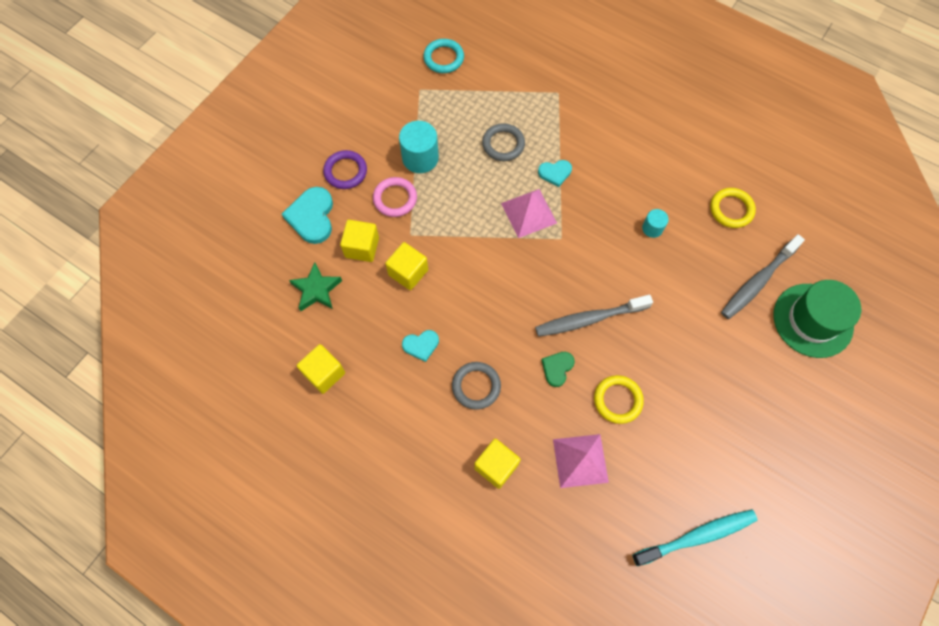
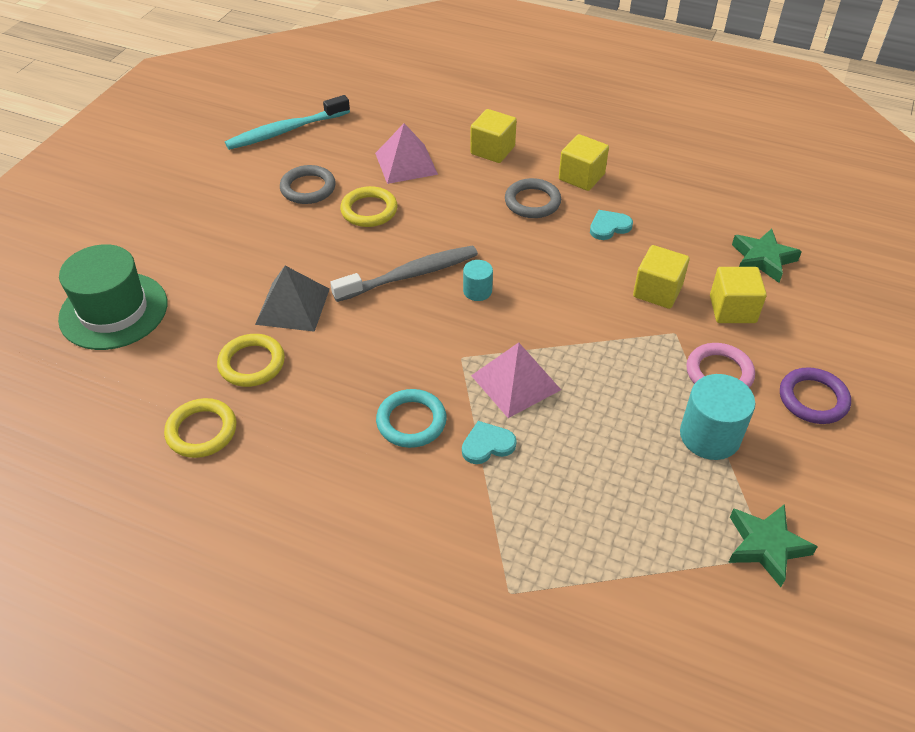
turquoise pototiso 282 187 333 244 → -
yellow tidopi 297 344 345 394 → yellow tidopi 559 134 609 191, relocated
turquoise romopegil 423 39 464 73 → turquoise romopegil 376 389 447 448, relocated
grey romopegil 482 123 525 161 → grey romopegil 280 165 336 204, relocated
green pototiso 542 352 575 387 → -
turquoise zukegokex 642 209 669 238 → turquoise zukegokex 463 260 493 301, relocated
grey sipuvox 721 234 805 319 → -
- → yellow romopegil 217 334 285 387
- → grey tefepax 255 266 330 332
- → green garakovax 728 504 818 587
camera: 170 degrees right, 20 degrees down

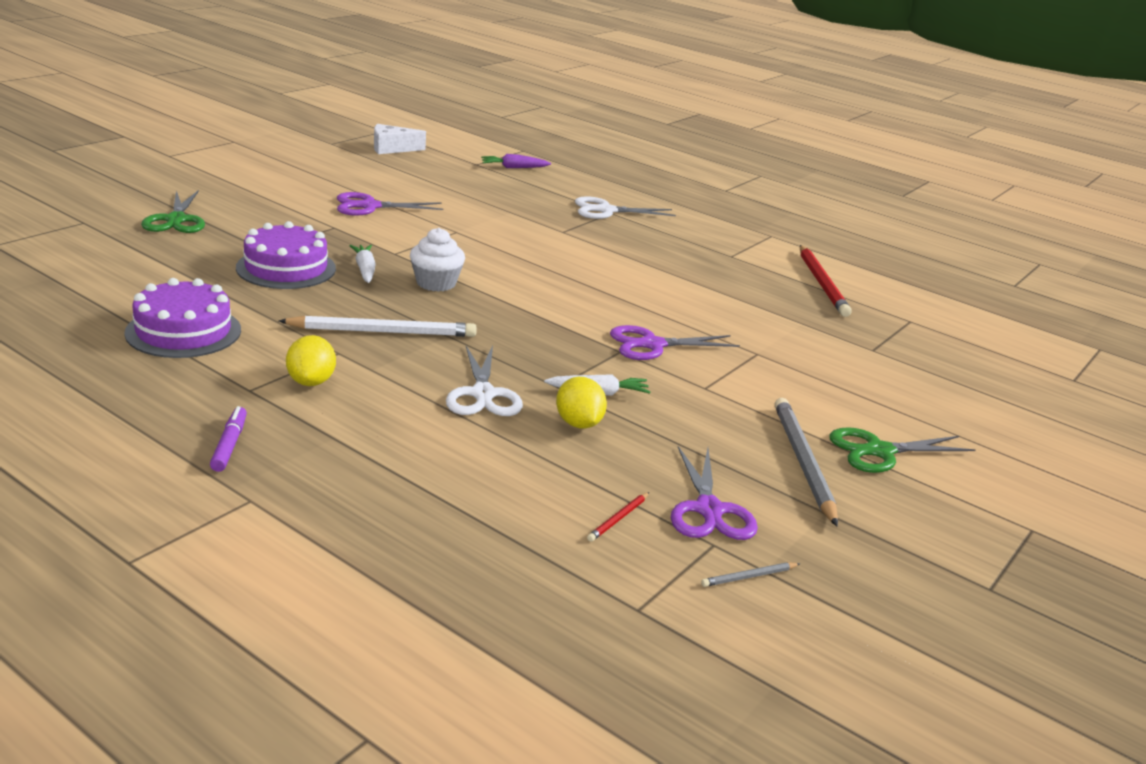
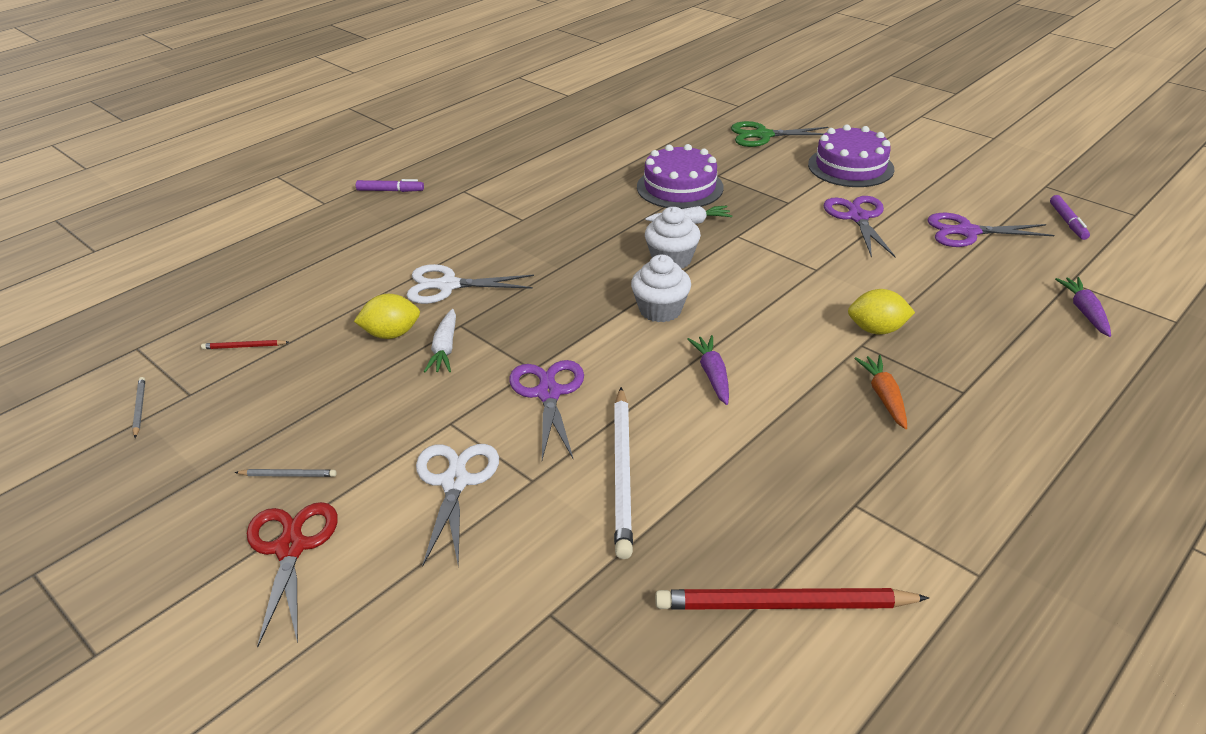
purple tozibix 124 278 241 358 → purple tozibix 808 124 894 187, relocated
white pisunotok 279 315 477 337 → white pisunotok 614 387 633 559, relocated
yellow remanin 286 335 336 386 → yellow remanin 848 289 915 335, relocated
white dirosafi 374 124 426 154 → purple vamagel 1050 195 1090 240
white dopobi 575 196 676 219 → white dopobi 416 444 499 567, relocated
red pisunotok 587 492 649 542 → red pisunotok 201 340 289 349, 45 degrees counterclockwise
purple dopobi 671 446 758 540 → purple dopobi 927 213 1054 247, relocated
grey pisunotok 775 398 838 527 → grey pisunotok 235 469 336 477, x0.44
green dopobi 829 427 975 473 → red dopobi 247 502 338 647
- → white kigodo 631 255 691 322
- → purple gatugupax 687 335 729 405
- → orange gatugupax 855 355 907 429
camera: 100 degrees right, 10 degrees up

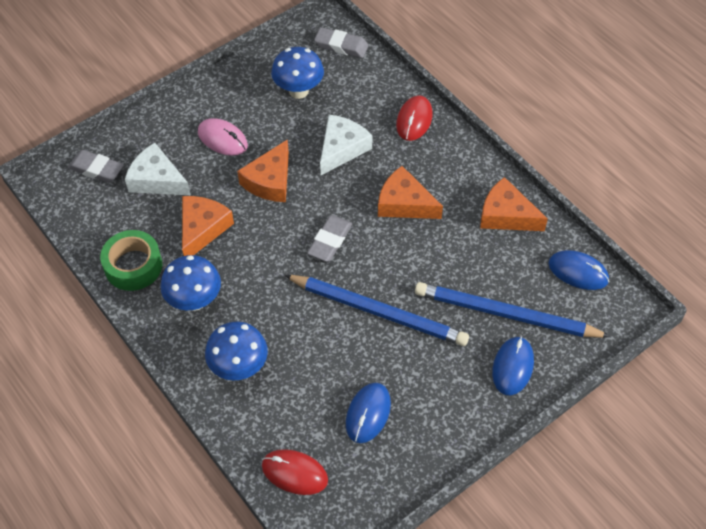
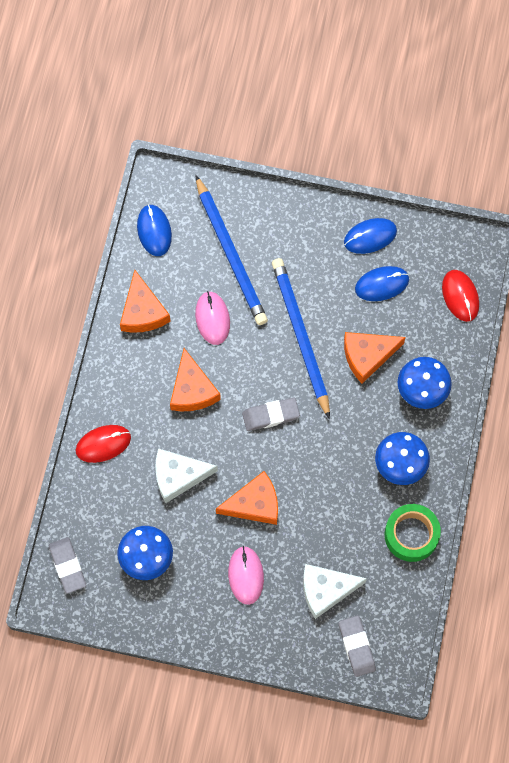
white dirosafi 125 143 191 195 → white dirosafi 303 564 367 619, 90 degrees clockwise
orange dirosafi 182 196 234 256 → orange dirosafi 344 332 406 383, relocated
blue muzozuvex 492 337 534 395 → blue muzozuvex 344 218 397 254, relocated
- → pink muzozuvex 195 291 230 345
camera: 130 degrees left, 15 degrees up

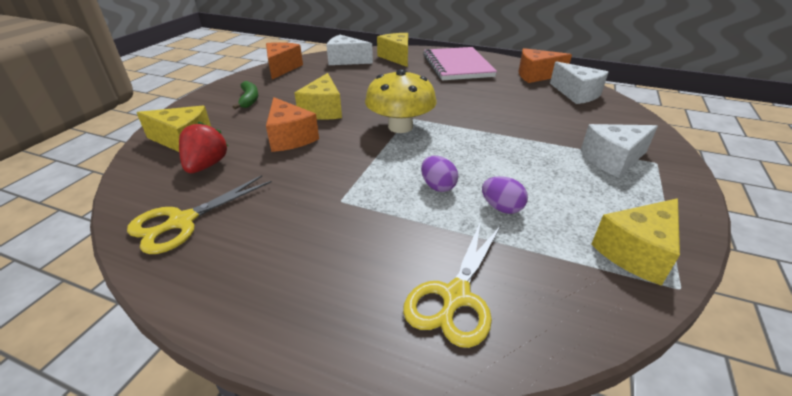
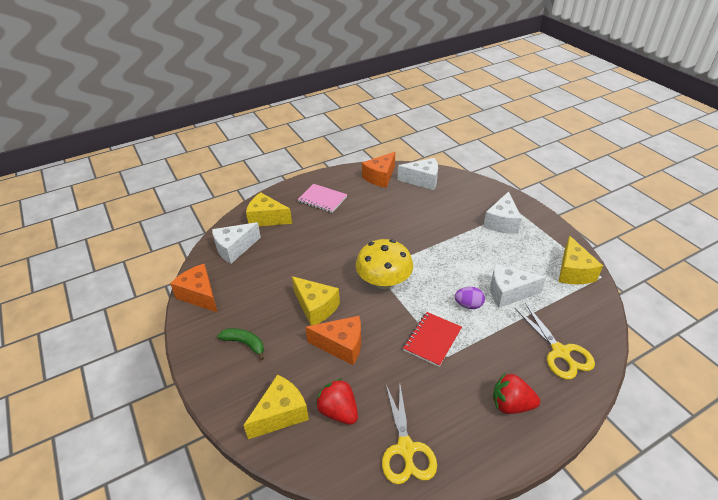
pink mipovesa 423 47 497 80 → pink mipovesa 298 184 347 213, x0.61
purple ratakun 482 176 528 214 → white dirosafi 491 264 546 308
- → red mipovesa 403 312 462 367
- → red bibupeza 493 373 540 414
camera: 50 degrees left, 5 degrees up

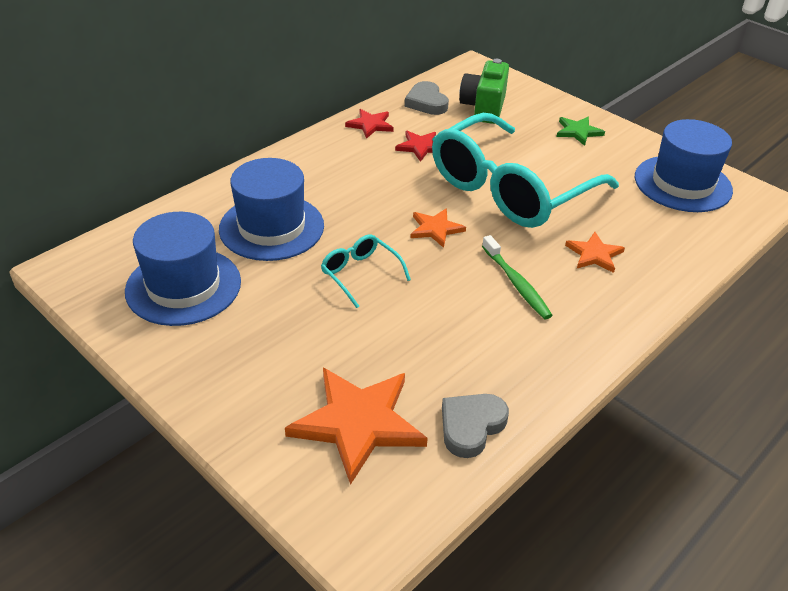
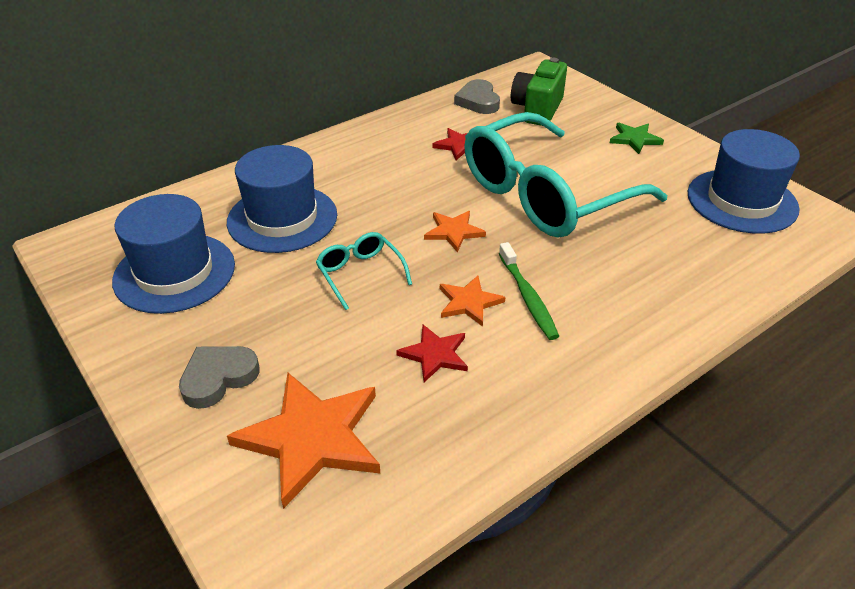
red garakovax 345 109 394 139 → red garakovax 396 325 468 382, relocated
grey pototiso 442 394 509 458 → grey pototiso 179 346 259 409, relocated
orange garakovax 565 232 625 273 → orange garakovax 440 276 505 327, relocated
camera: 10 degrees right, 0 degrees up

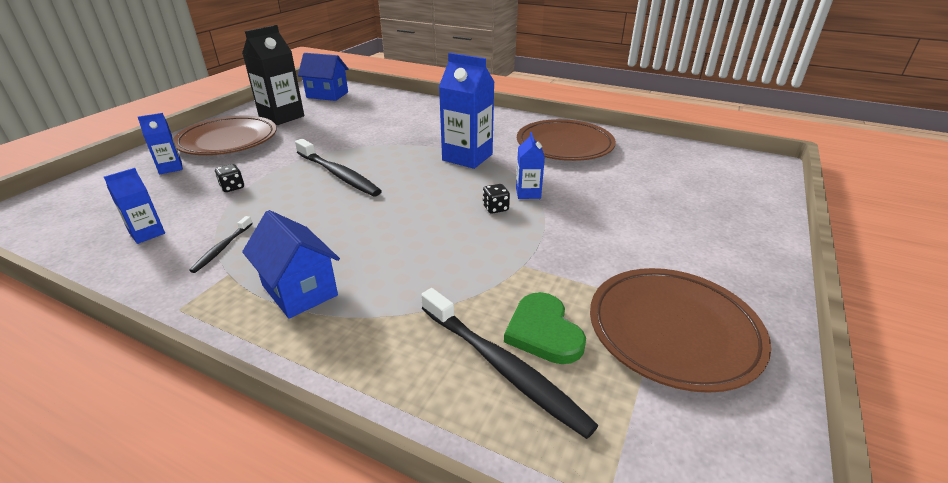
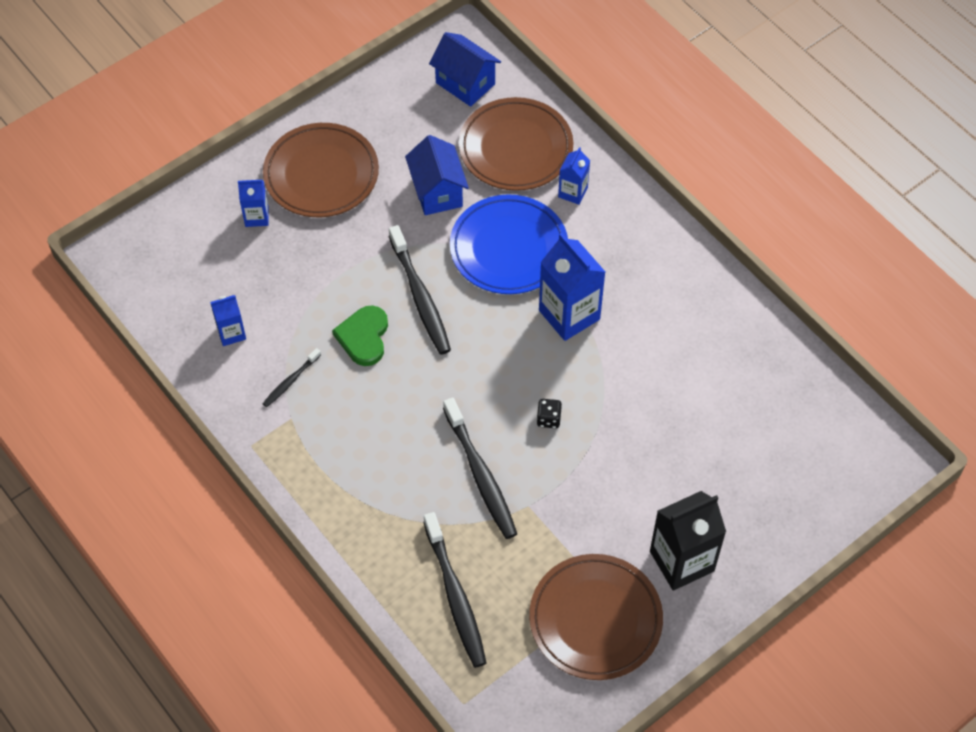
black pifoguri 215 164 244 192 → -
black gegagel 242 25 304 125 → black gegagel 650 491 726 591, relocated
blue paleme 242 210 340 318 → blue paleme 405 135 469 215, relocated
green pototiso 504 292 586 364 → green pototiso 332 305 388 366, relocated
blue gegagel 516 132 545 199 → blue gegagel 558 147 590 205, relocated
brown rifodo 517 119 616 161 → brown rifodo 459 97 573 191, relocated
- → black sipuvox 443 397 517 539
- → blue rifodo 450 194 568 294
camera: 25 degrees right, 25 degrees up

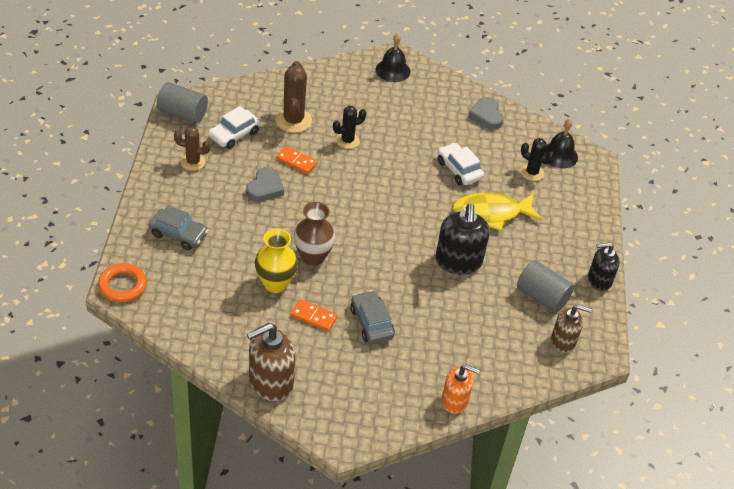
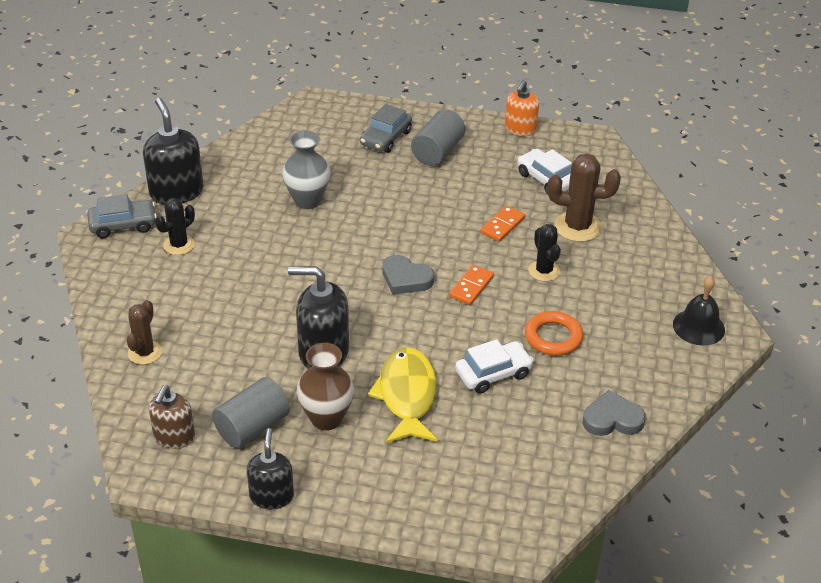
orange romopegil 98 263 147 302 → orange romopegil 525 311 584 356, relocated
grey zukegokex 157 82 208 123 → grey zukegokex 411 109 465 166, relocated
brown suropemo 174 126 210 171 → brown suropemo 127 300 162 365, relocated
grey pototiso 246 167 284 202 → grey pototiso 382 255 434 295, relocated
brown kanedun 247 323 295 402 → black kanedun 143 98 203 205
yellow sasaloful 255 228 298 293 → grey sasaloful 282 131 330 209
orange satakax 290 299 338 331 → orange satakax 449 265 494 305, relocated
brown sasaloful 294 202 336 266 → brown sasaloful 297 343 354 430, relocated
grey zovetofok 350 290 395 344 → grey zovetofok 87 194 157 238, relocated
orange kanedun 442 365 480 414 → orange kanedun 505 80 539 136, relocated
black suropemo 520 138 554 181 → black suropemo 155 198 195 255, relocated
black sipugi 544 119 578 168 → -
camera: 100 degrees right, 5 degrees down

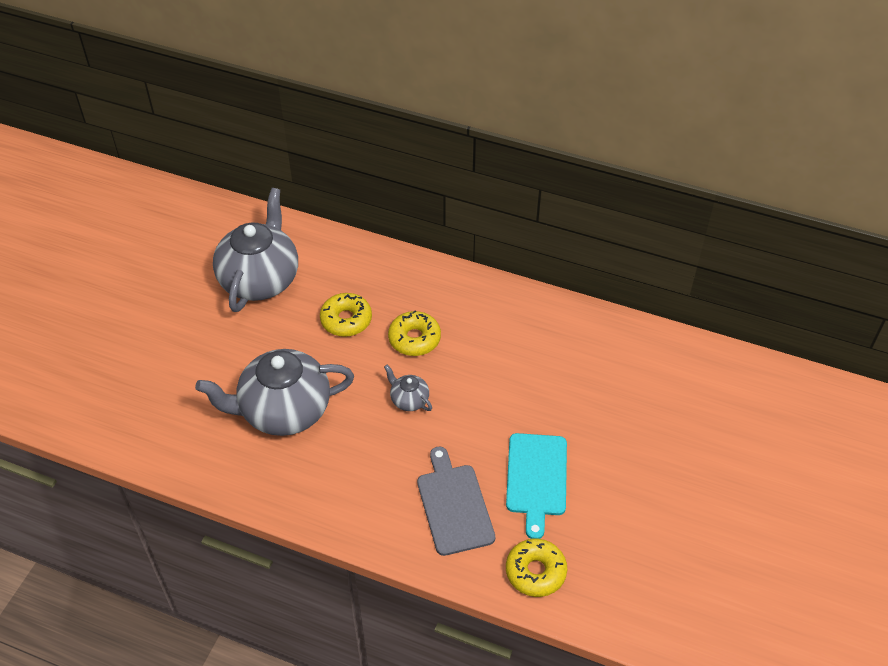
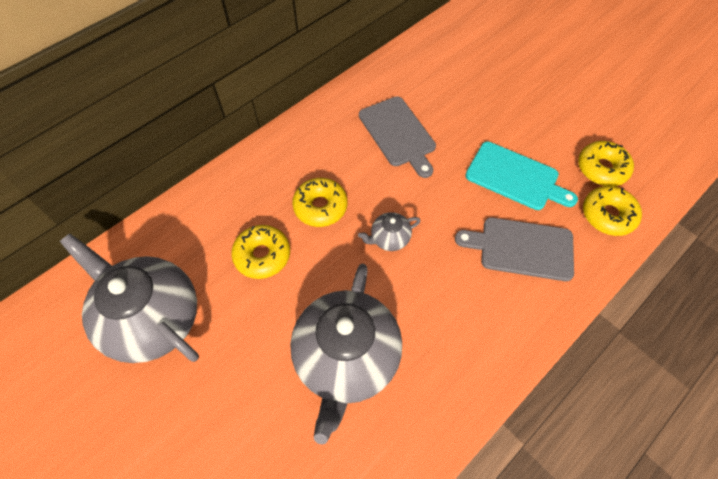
- → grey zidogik 359 96 436 178
- → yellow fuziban 578 141 634 186
camera: 65 degrees left, 10 degrees up

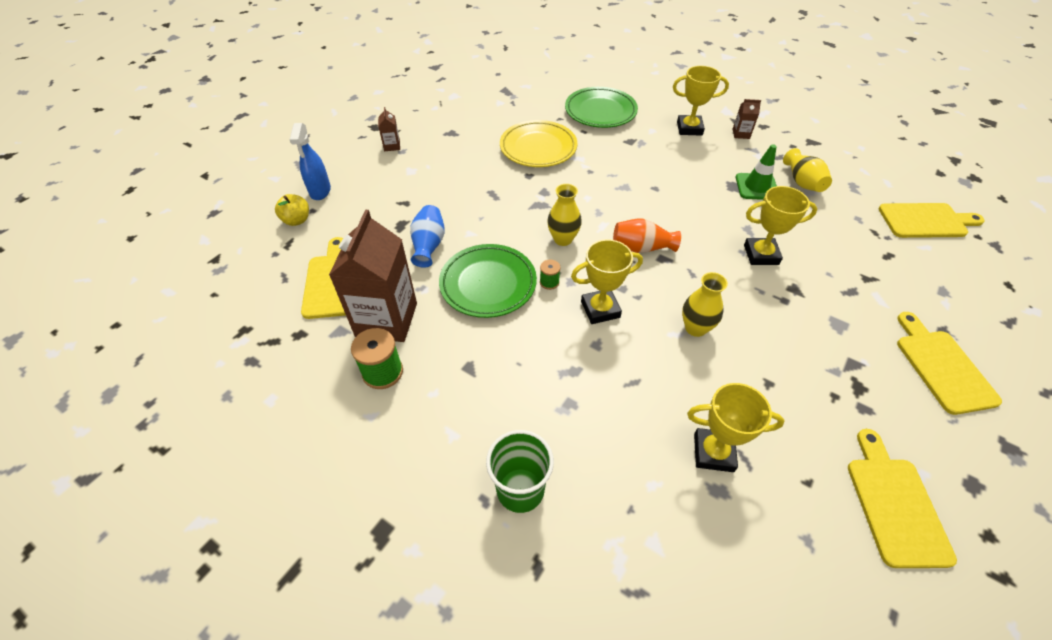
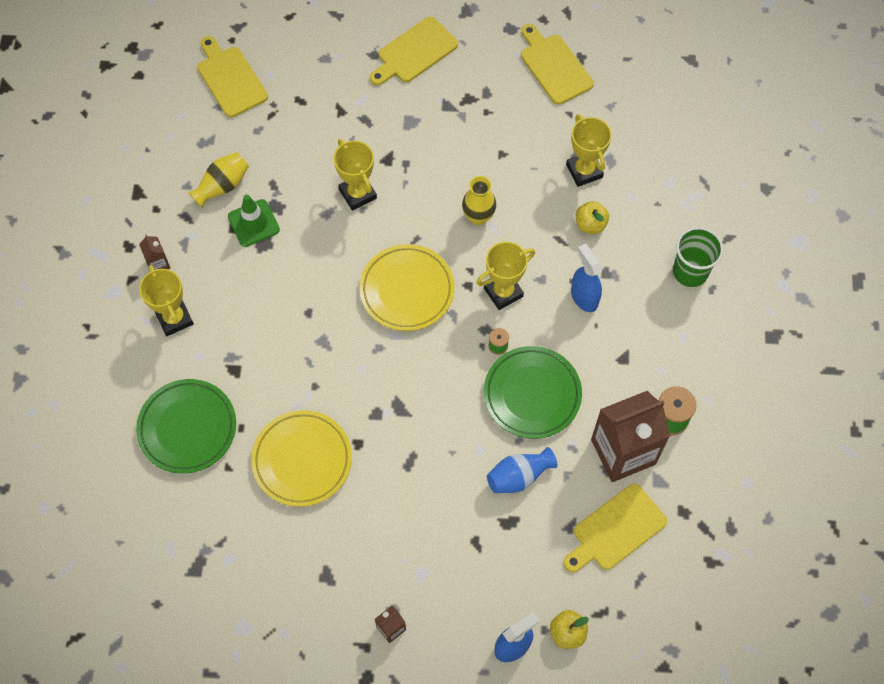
yellow sasaloful 547 184 582 246 → -
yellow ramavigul 571 239 643 324 → yellow ramavigul 476 242 535 310, 75 degrees counterclockwise
orange sasaloful 613 219 681 253 → yellow rifodo 359 244 454 331
yellow zidogik 848 429 957 568 → yellow zidogik 521 24 594 105, 90 degrees clockwise
- → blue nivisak 571 244 602 312
- → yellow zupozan 575 201 609 234
camera: 120 degrees left, 15 degrees up

